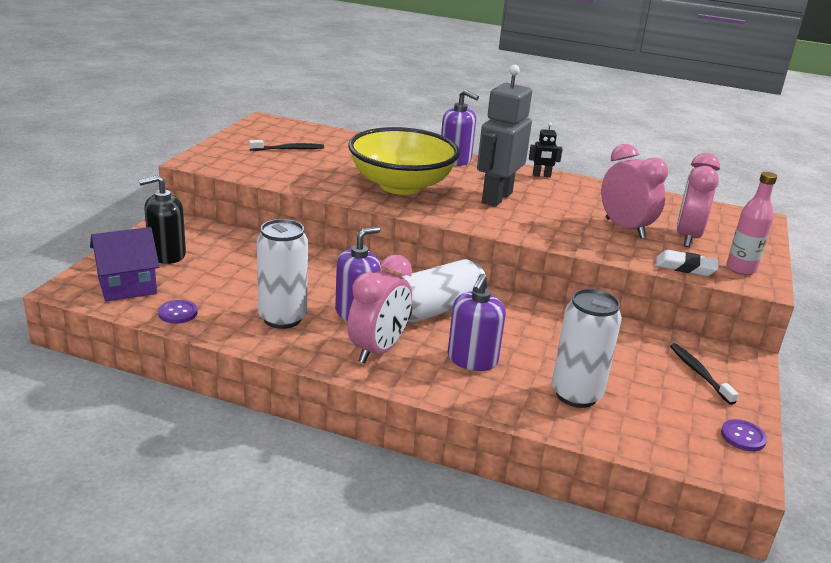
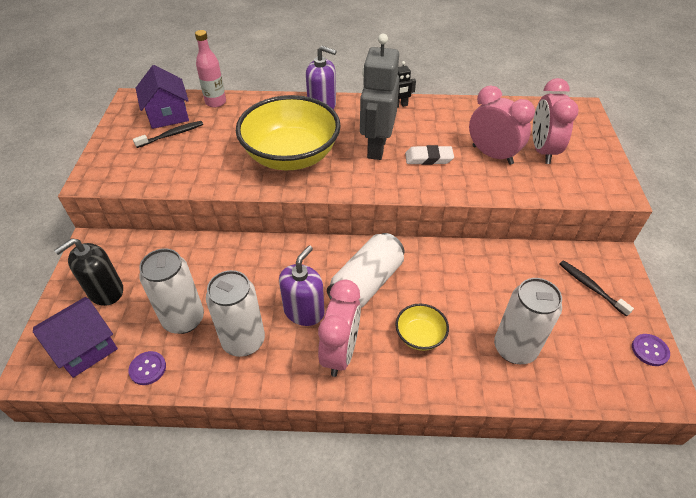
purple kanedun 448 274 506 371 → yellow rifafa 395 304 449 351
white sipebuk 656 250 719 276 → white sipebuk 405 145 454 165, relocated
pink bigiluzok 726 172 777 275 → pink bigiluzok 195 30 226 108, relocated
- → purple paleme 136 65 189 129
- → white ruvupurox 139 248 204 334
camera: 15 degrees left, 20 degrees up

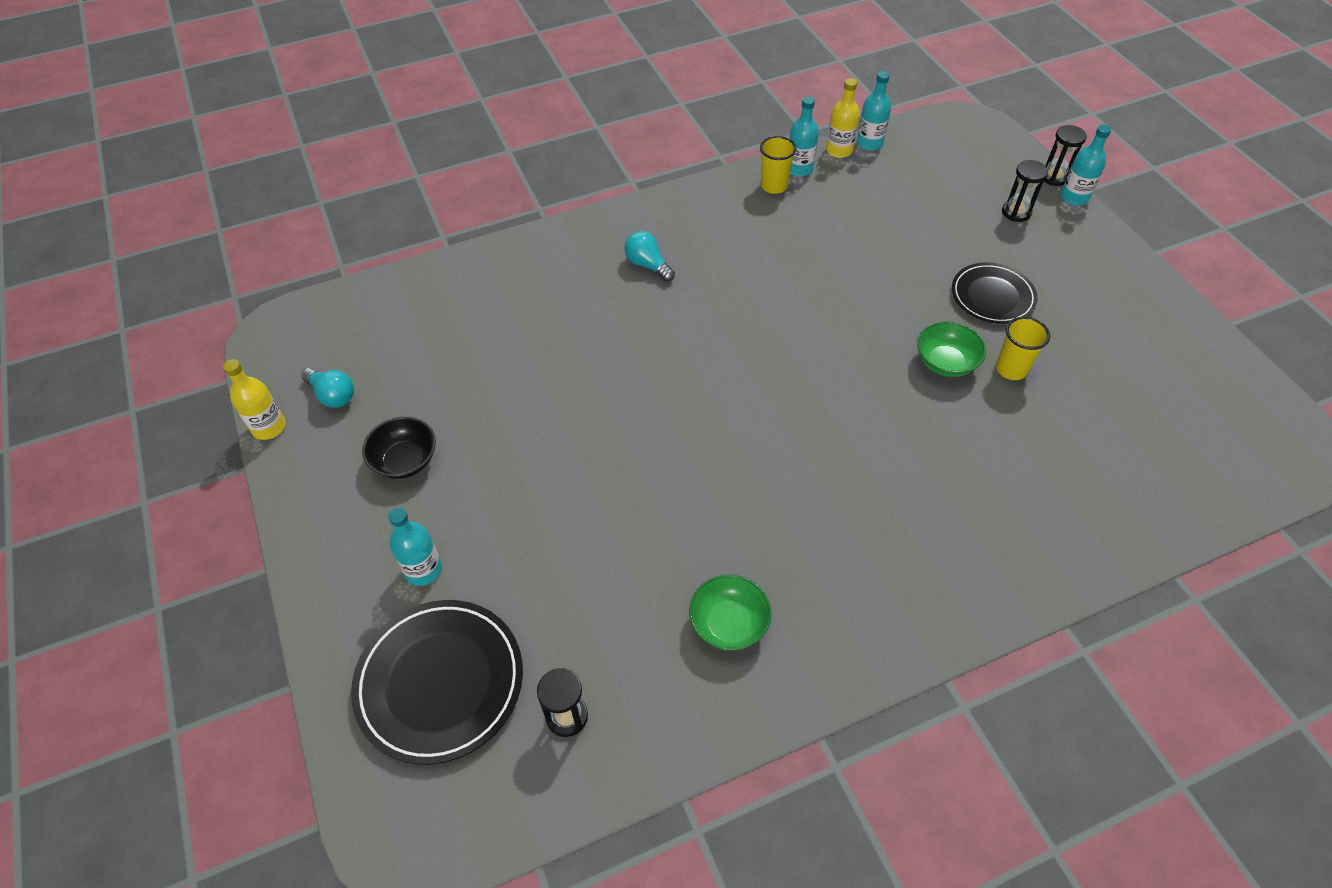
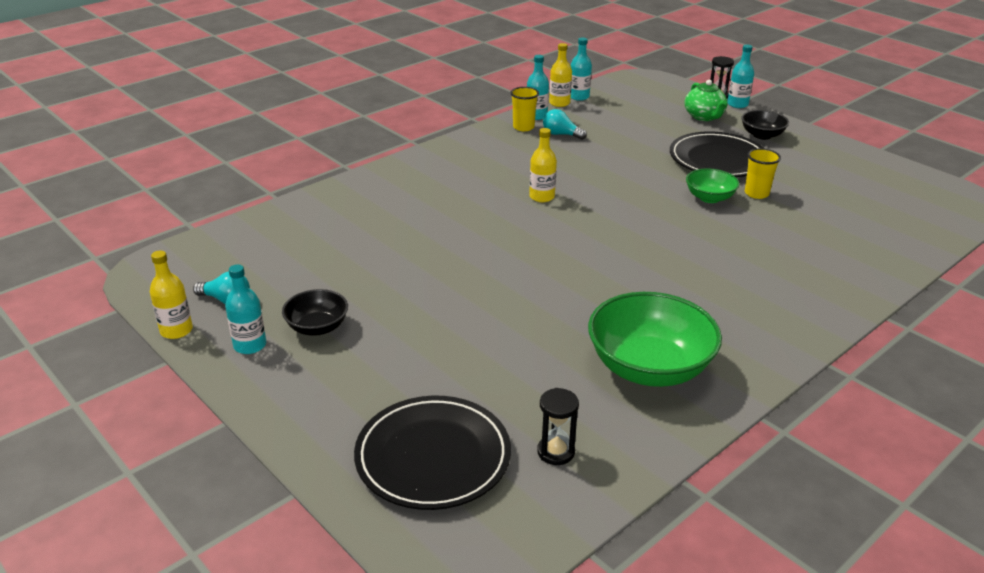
turquoise bigiluzok 388 508 442 586 → turquoise bigiluzok 225 264 266 354, relocated
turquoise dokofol 624 231 675 282 → turquoise dokofol 543 109 587 140, relocated
green rifafa 689 575 772 651 → green rifafa 588 292 722 387, x1.89
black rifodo 952 263 1038 324 → black rifodo 670 131 765 177, x1.53
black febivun 1002 160 1048 222 → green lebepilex 684 80 728 121
- → yellow bigiluzok 529 128 557 202
- → black rifafa 742 110 789 140
camera: 20 degrees left, 20 degrees down

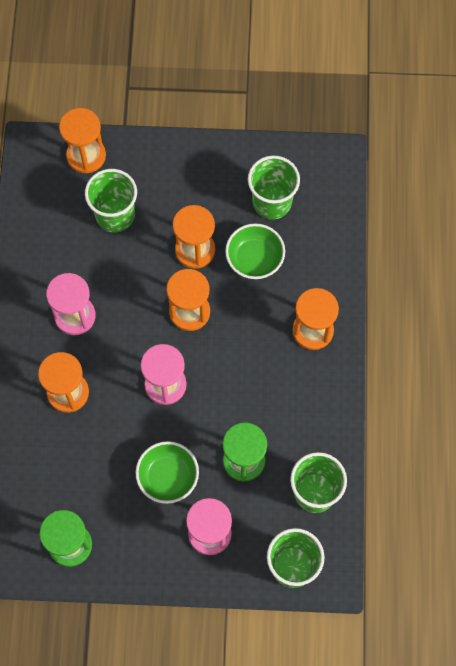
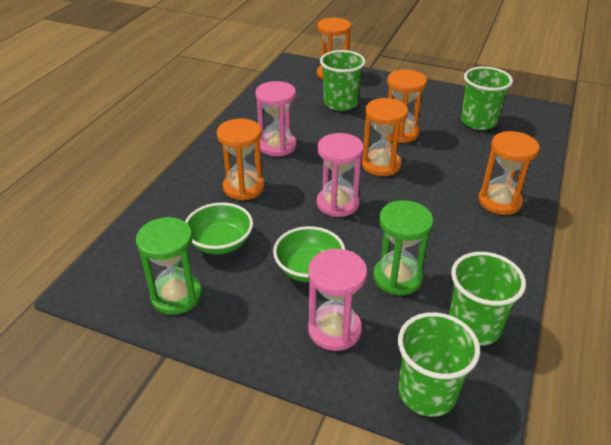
green rifafa 225 223 285 279 → green rifafa 185 202 253 254, relocated
camera: 20 degrees right, 30 degrees down

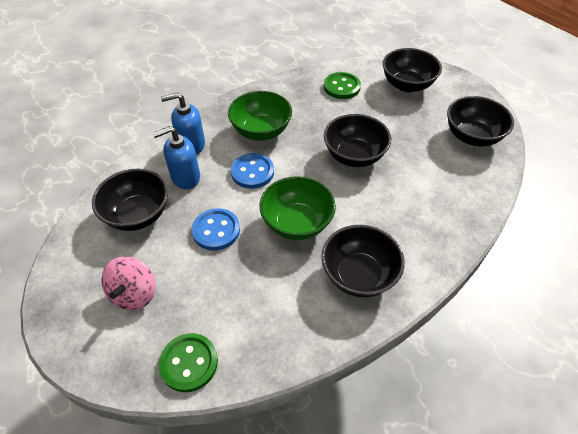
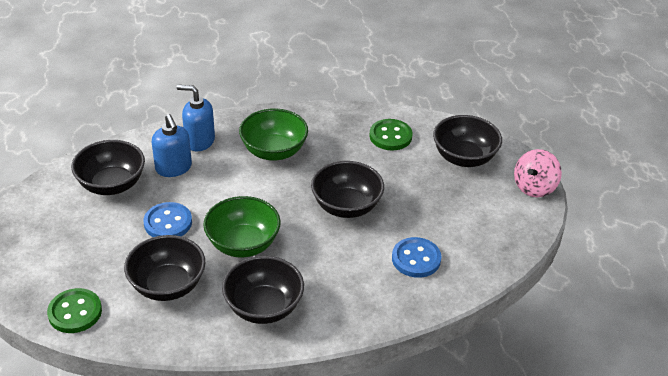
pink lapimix 101 256 156 310 → pink lapimix 514 149 562 197, relocated
blue kanedun 153 126 200 189 → blue kanedun 152 114 192 177, 120 degrees counterclockwise
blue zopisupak 231 153 274 189 → blue zopisupak 392 237 441 278, relocated
black rifafa 447 96 514 146 → black rifafa 124 235 205 301, relocated
camera: 25 degrees right, 10 degrees down

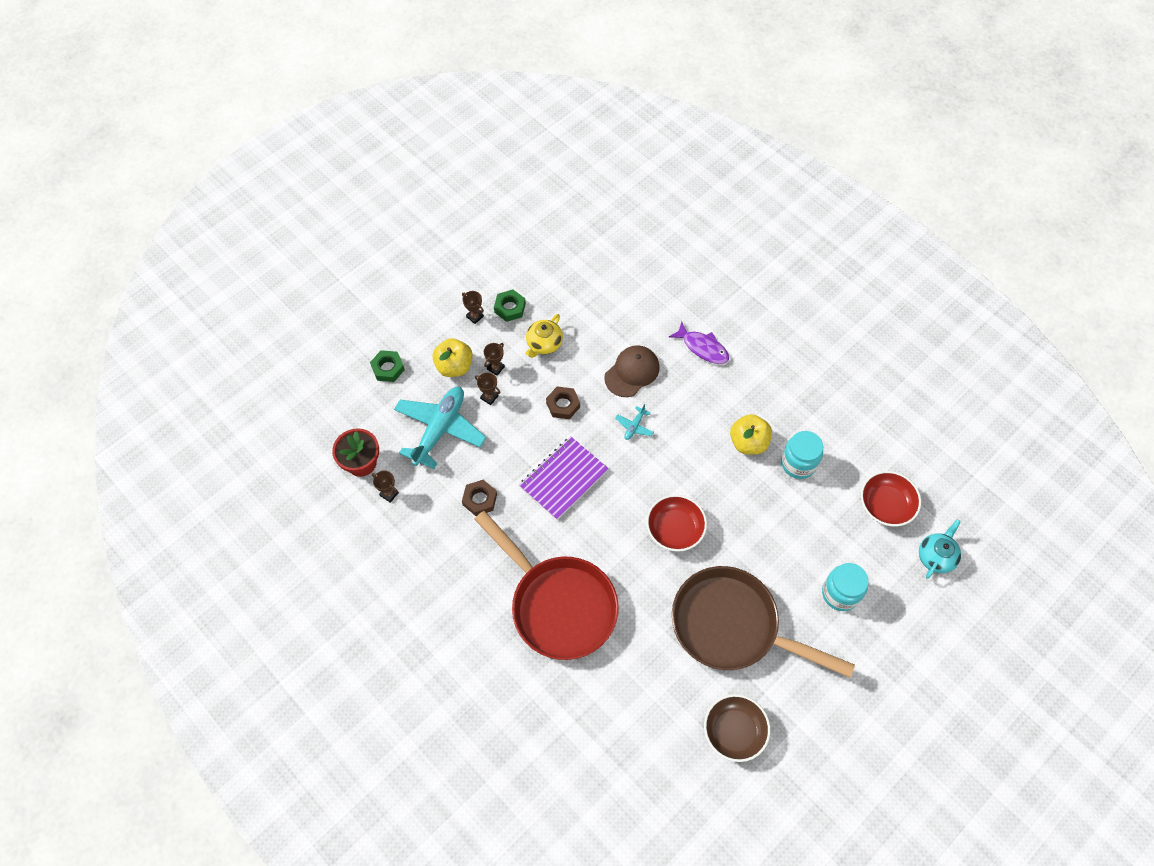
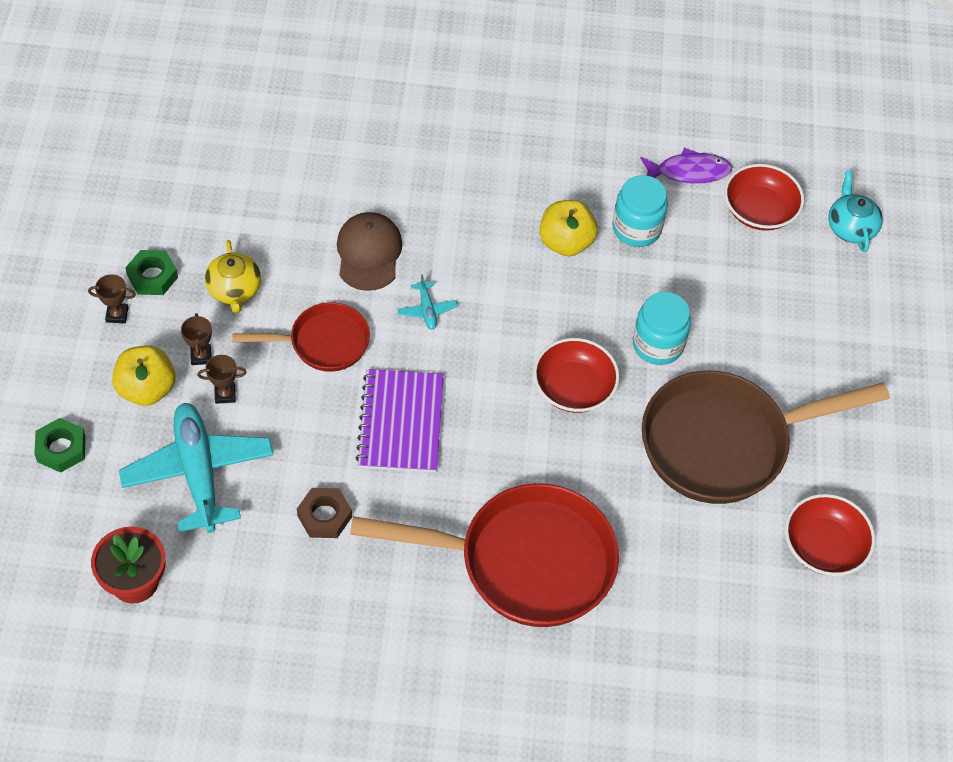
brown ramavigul 372 471 399 503 → -
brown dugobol 546 386 580 419 → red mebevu 232 302 370 372
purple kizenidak 669 322 729 364 → purple kizenidak 640 148 732 184, relocated
brown rifafa 704 694 770 762 → red rifafa 785 494 875 576
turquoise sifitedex 822 563 869 611 → turquoise sifitedex 633 292 691 365, relocated
camera: 45 degrees left, 5 degrees down

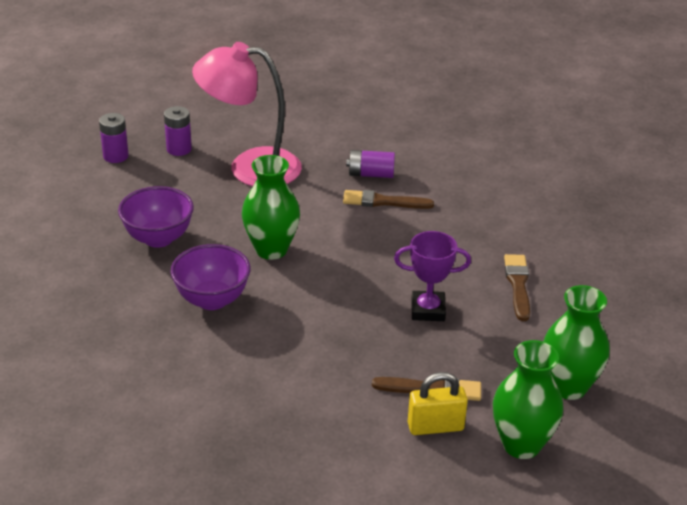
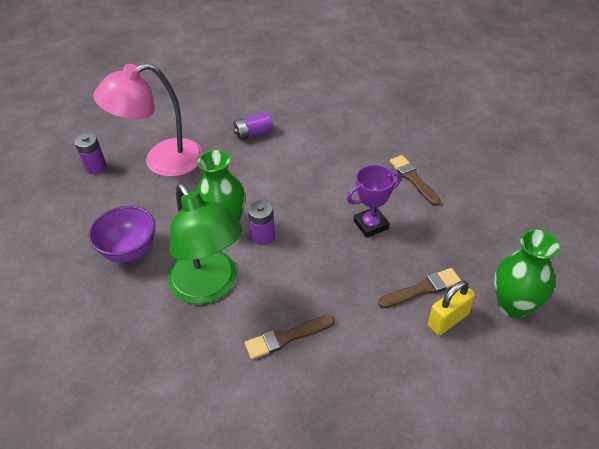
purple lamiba 99 113 129 163 → purple lamiba 248 200 275 245, relocated
purple rifafa 171 244 251 310 → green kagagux 168 183 243 304
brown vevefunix 343 190 434 209 → brown vevefunix 245 315 335 359, relocated
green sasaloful 543 285 609 400 → -
camera: 25 degrees left, 10 degrees up

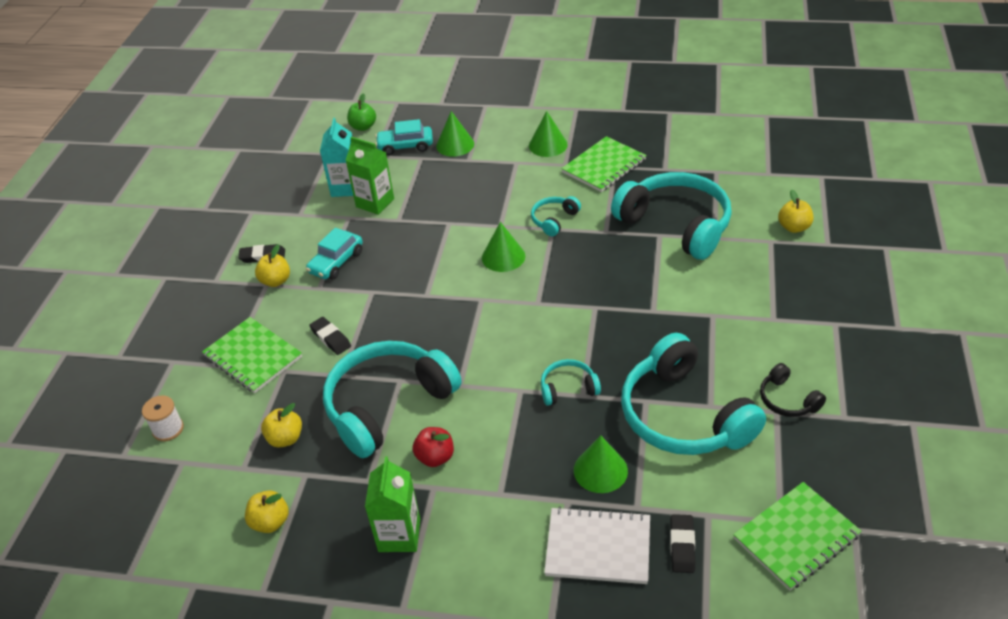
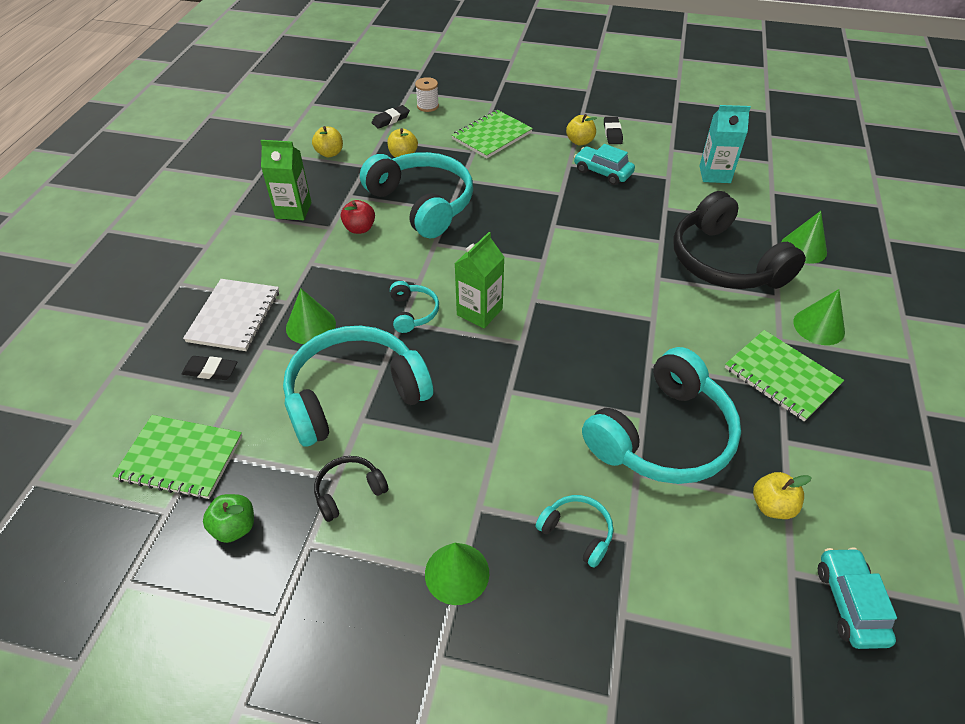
black sipebuk 309 317 351 355 → black sipebuk 371 105 410 129, relocated
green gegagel 345 137 394 215 → green gegagel 455 232 505 328, relocated
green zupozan 347 93 376 131 → green zupozan 203 494 254 543, relocated
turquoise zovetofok 375 119 433 155 → turquoise zovetofok 818 547 897 649, relocated
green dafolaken 482 222 525 272 → green dafolaken 425 543 489 605, relocated
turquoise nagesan 531 196 581 236 → turquoise nagesan 536 495 613 568, relocated
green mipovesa 733 482 862 591 → green mipovesa 113 415 242 499, 45 degrees counterclockwise
yellow zupozan 778 190 813 233 → yellow zupozan 753 472 812 519, relocated
- → black nagesan 673 191 806 289
camera: 90 degrees right, 5 degrees up

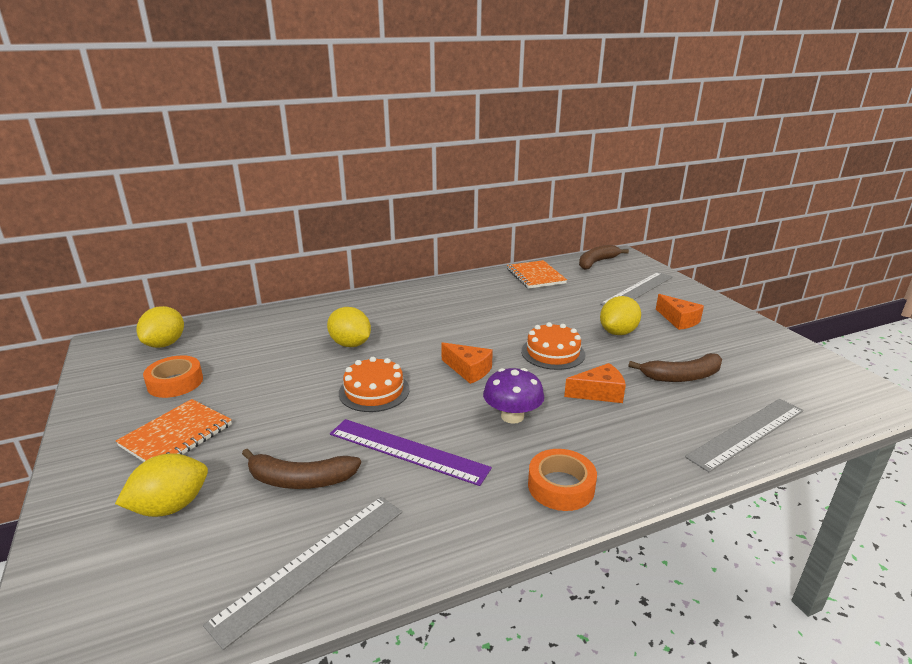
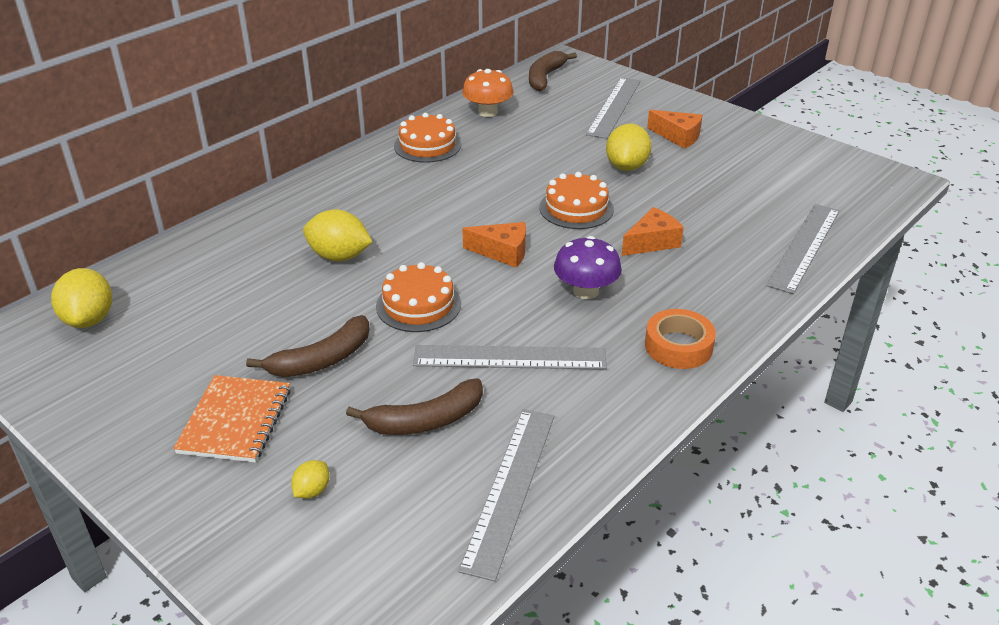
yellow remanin 115 453 208 517 → yellow remanin 291 460 329 499, x0.51
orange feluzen 143 355 203 398 → -
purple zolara 330 419 492 486 → grey zolara 413 345 607 370
orange mipovesa 507 260 567 289 → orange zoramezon 462 69 514 117
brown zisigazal 628 353 722 382 → brown zisigazal 246 315 370 377, relocated
- → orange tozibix 394 113 461 163
camera: 25 degrees left, 10 degrees up

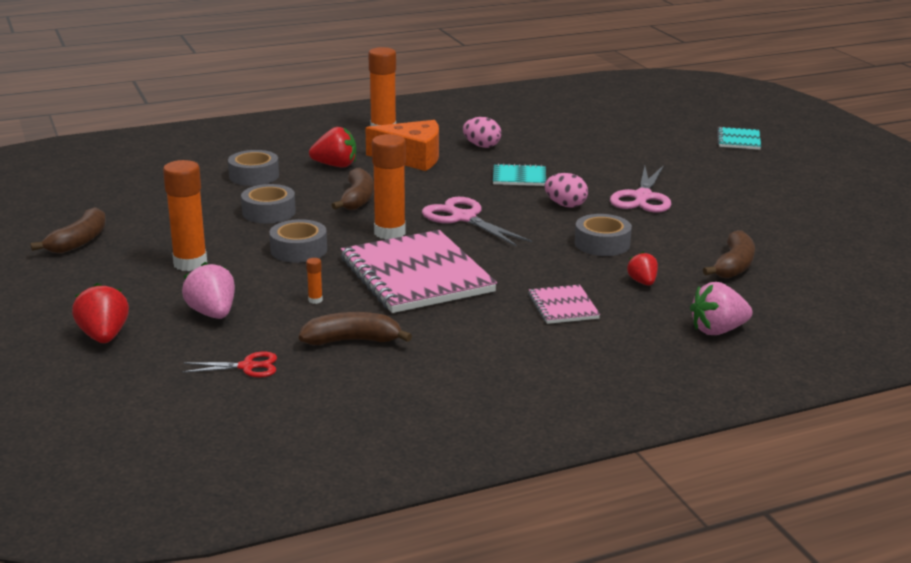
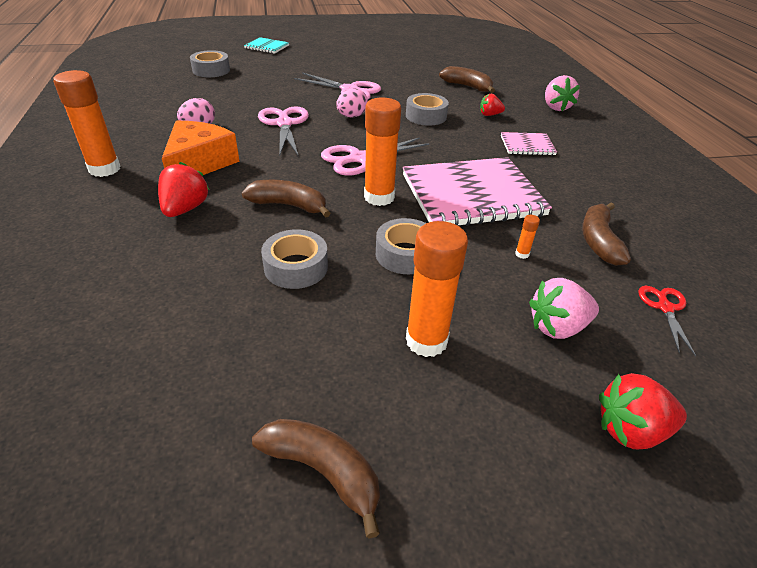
grey feluzen 228 150 279 186 → grey feluzen 190 50 230 77, relocated
turquoise mipovesa 493 163 546 186 → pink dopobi 258 106 309 155
camera: 80 degrees left, 15 degrees up

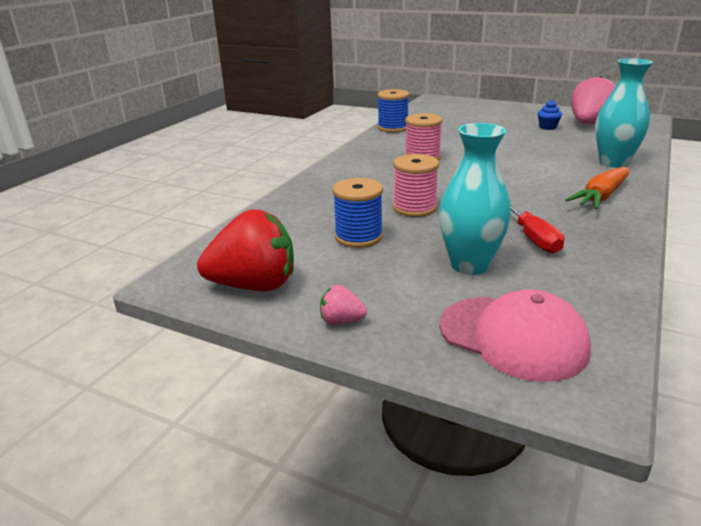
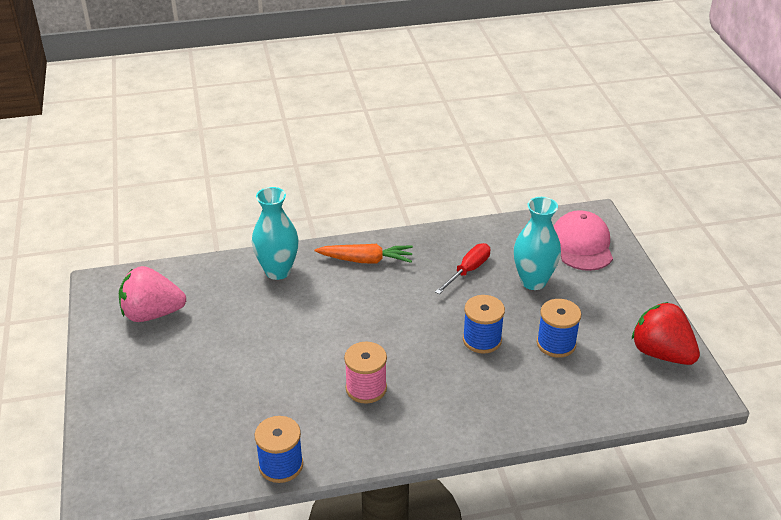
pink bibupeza 320 285 367 325 → -
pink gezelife 393 154 439 217 → blue gezelife 463 295 505 354
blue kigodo 537 100 562 130 → -
camera: 130 degrees left, 10 degrees up

